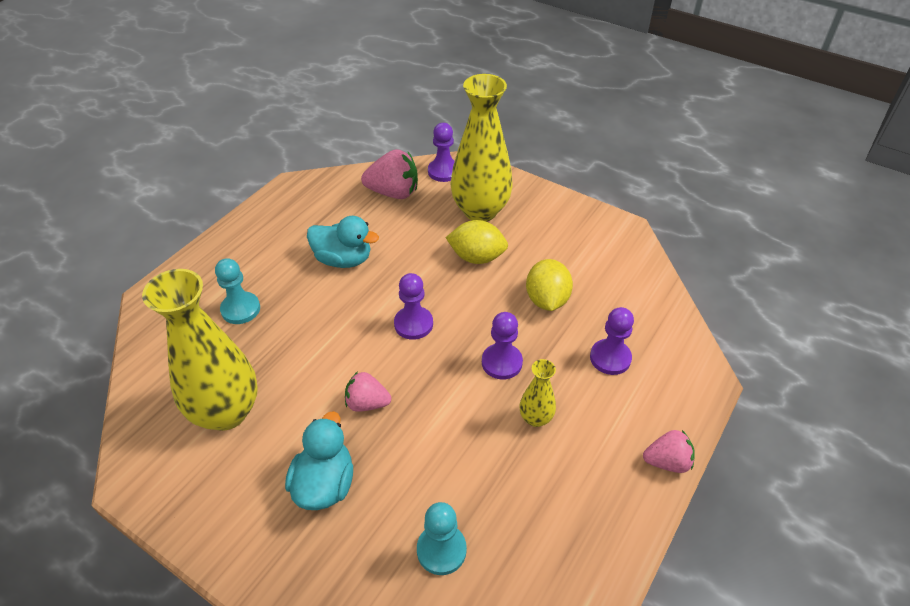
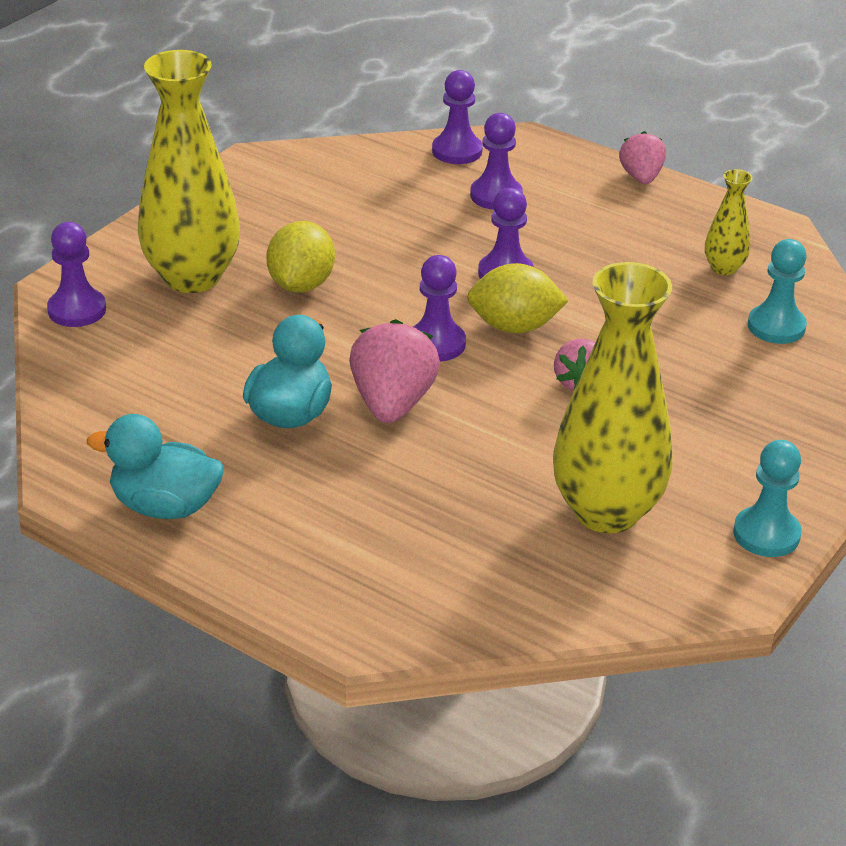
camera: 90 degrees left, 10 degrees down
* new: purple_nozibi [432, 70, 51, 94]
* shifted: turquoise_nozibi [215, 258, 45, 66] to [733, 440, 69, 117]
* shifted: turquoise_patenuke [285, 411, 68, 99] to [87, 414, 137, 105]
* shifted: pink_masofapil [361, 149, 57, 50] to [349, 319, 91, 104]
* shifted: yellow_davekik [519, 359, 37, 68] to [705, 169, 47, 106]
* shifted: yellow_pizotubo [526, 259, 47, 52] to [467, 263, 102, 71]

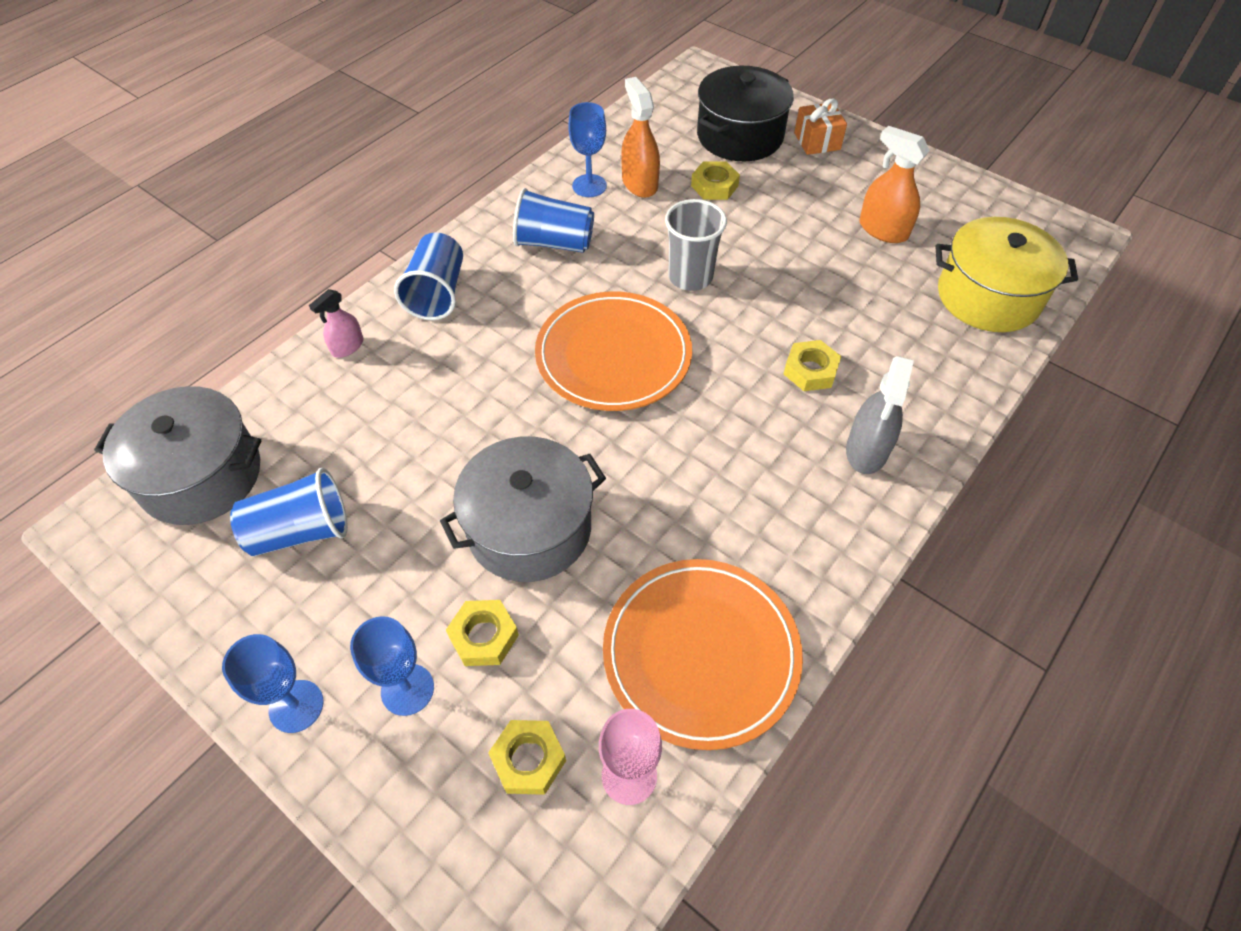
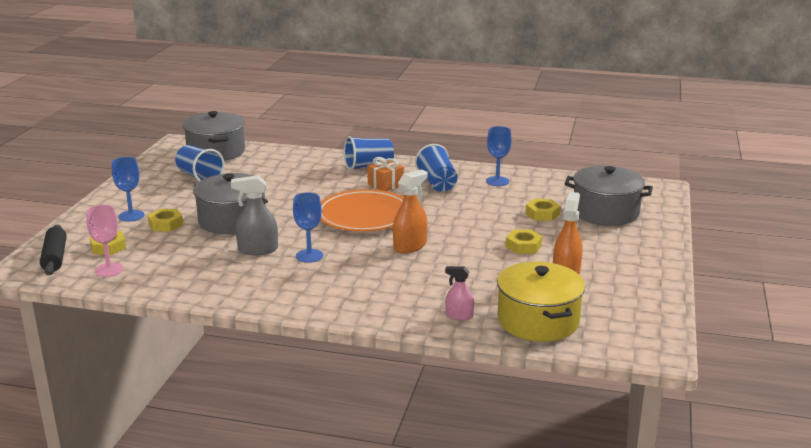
camera: 65 degrees right, 30 degrees down
* gone: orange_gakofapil [603, 559, 200, 191]
* gone: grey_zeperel [665, 199, 62, 92]
* new: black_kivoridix [40, 224, 27, 51]
* shifted: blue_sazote [222, 634, 101, 99] to [293, 192, 30, 71]
* shifted: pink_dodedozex [309, 289, 55, 69] to [445, 266, 29, 55]
* shifted: orange_dodedozex [621, 77, 39, 121] to [393, 169, 35, 84]
* shifted: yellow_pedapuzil [784, 340, 57, 51] to [506, 229, 36, 25]
* shifted: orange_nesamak [794, 98, 53, 57] to [367, 157, 37, 34]
* shifted: grey_dodedozex [846, 356, 68, 118] to [231, 175, 47, 80]
* repainted: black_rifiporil [697, 66, 97, 95] to grey_rifiporil [564, 166, 89, 60]

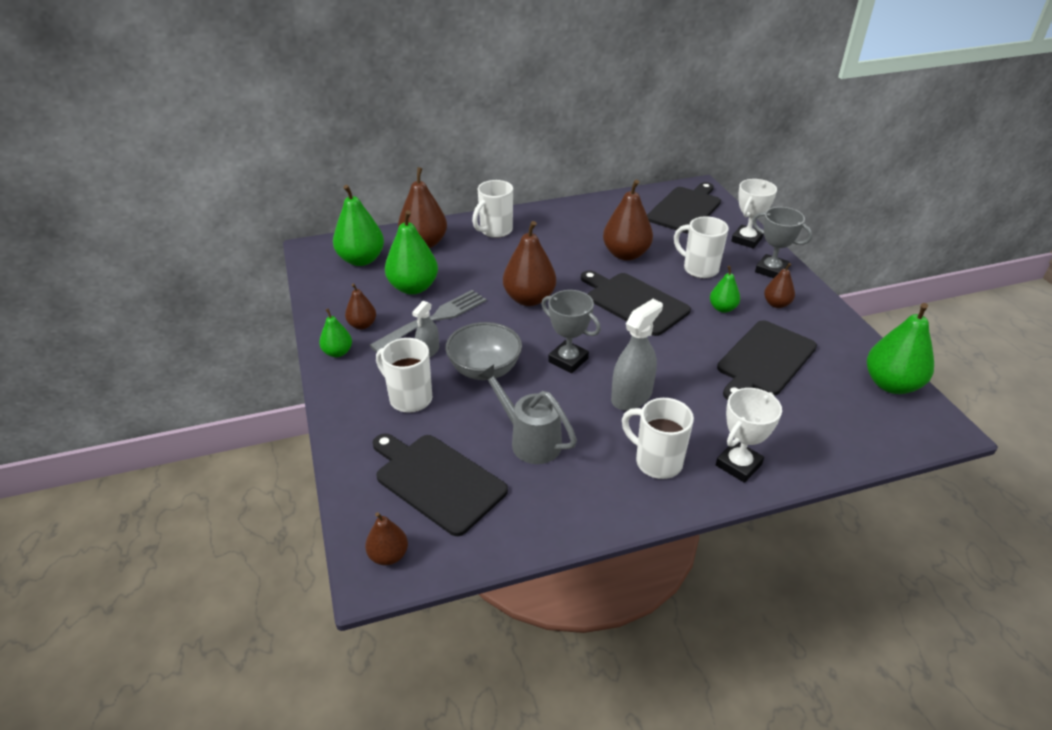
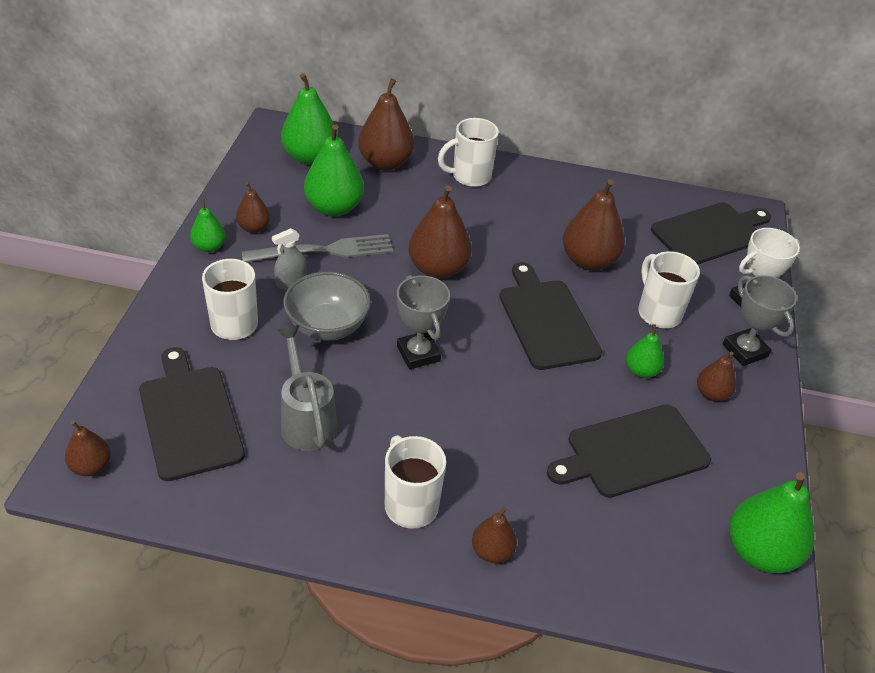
camera: 25 degrees right, 5 degrees up
* gone: grey_dodedozex [611, 299, 52, 111]
* swapped: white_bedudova [716, 388, 66, 95] to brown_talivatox [472, 507, 45, 56]

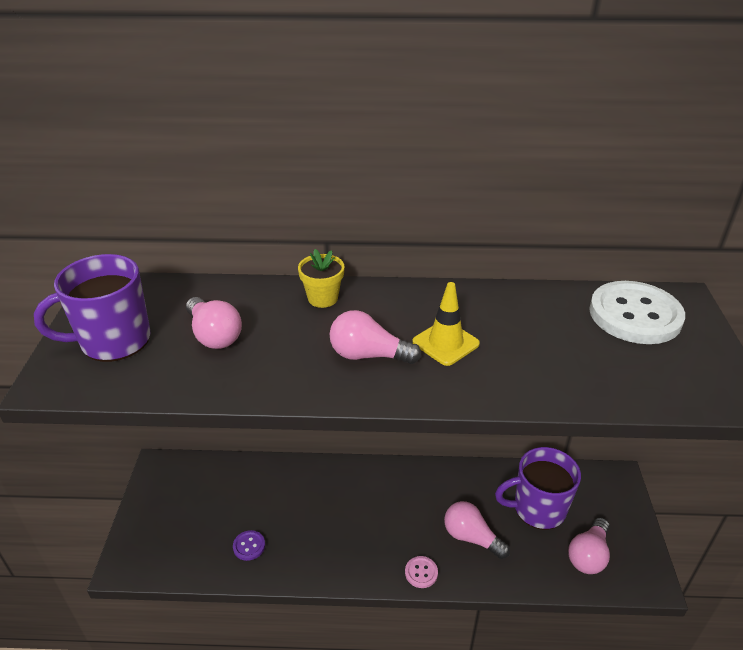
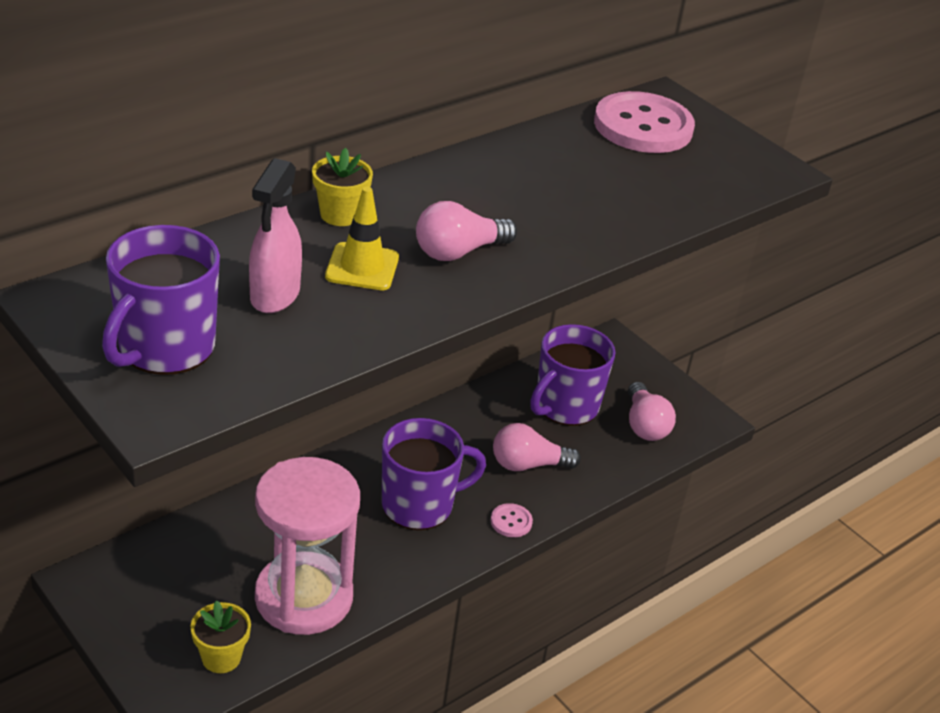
camera: 45 degrees left, 0 degrees up
* new: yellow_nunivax [191, 600, 60, 73]
* new: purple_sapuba [382, 418, 104, 112]
* shifted: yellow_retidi [412, 282, 68, 84] to [325, 187, 74, 103]
* swapped: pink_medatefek [186, 297, 56, 52] to pink_dodedozex [249, 158, 53, 155]
* swapped: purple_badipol [233, 530, 32, 31] to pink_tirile [255, 457, 105, 178]
* repainted: white_badipol [589, 281, 96, 63] to pink_badipol [594, 91, 101, 62]

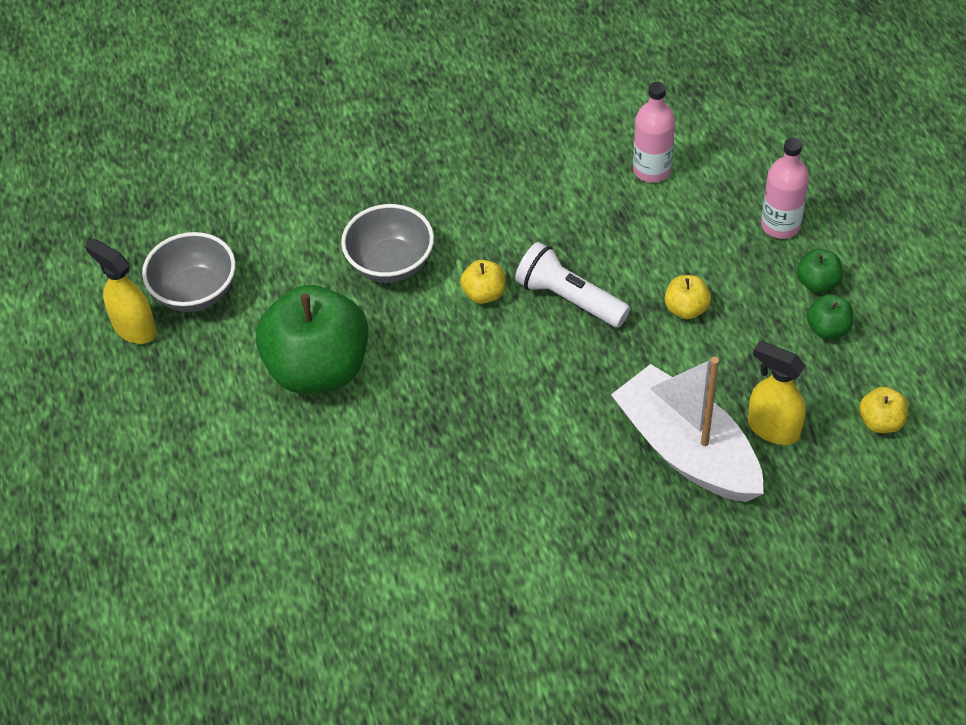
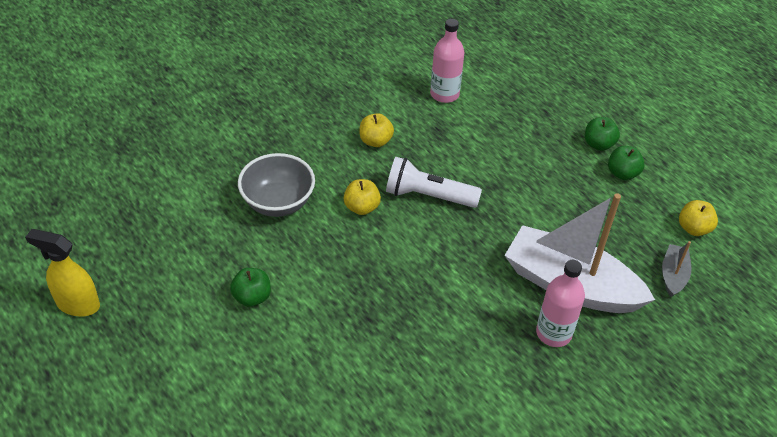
camera: 25 degrees left, 5 degrees down
* gone: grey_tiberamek [142, 232, 94, 80]
* gone: yellow_dodedozex [748, 341, 58, 104]
* new: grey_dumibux [662, 241, 29, 56]
* shifted: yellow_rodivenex [665, 275, 46, 44] to [359, 113, 35, 34]
* shifted: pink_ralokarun [761, 138, 48, 101] to [536, 260, 49, 87]
* scaled: green_rodivenex [256, 285, 112, 109] = [230, 268, 41, 39] x0.42

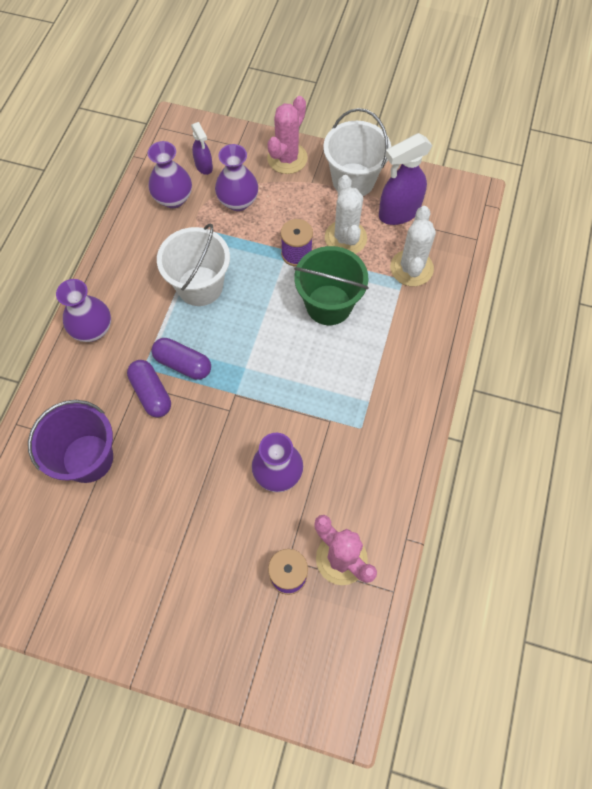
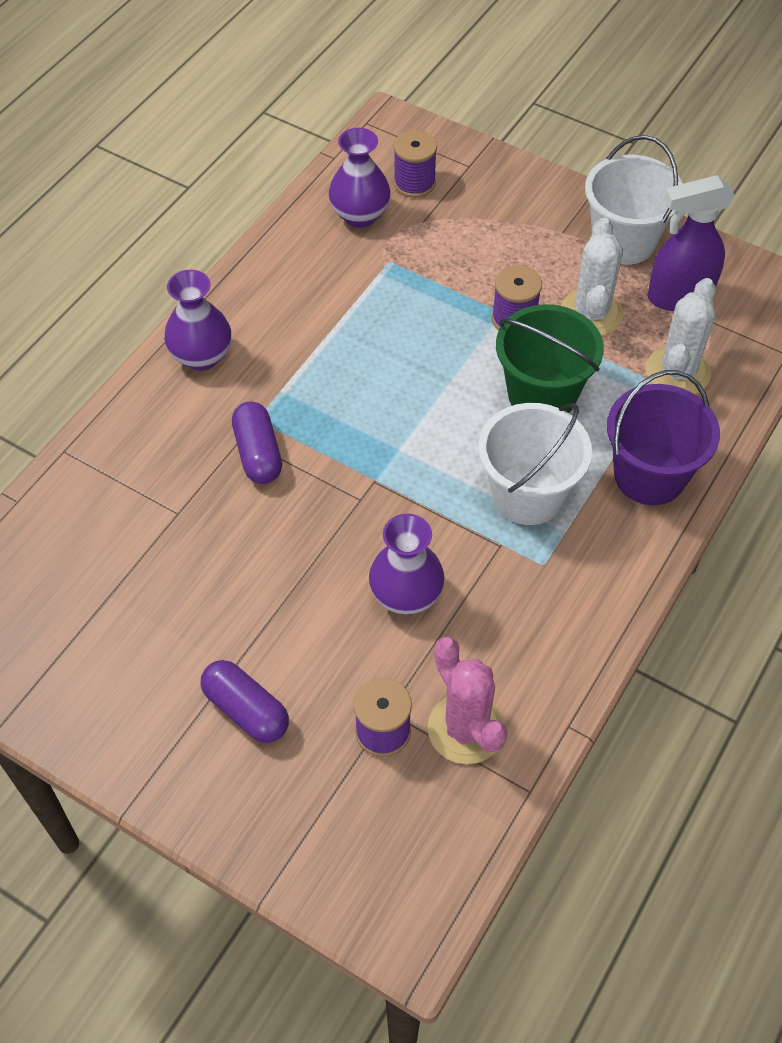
camera: 15 degrees right, 10 degrees down
* gone: purple_davekik [215, 144, 43, 67]
* gone: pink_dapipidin [267, 96, 41, 78]
* shifted: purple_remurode [28, 400, 85, 83] to [607, 370, 113, 135]
* shifted: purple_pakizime [151, 338, 60, 42] to [201, 660, 88, 83]
* shifted: white_remurode [157, 223, 73, 83] to [478, 403, 114, 122]
* swapped: purple_dodedozex [191, 122, 22, 53] to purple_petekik [393, 130, 44, 68]

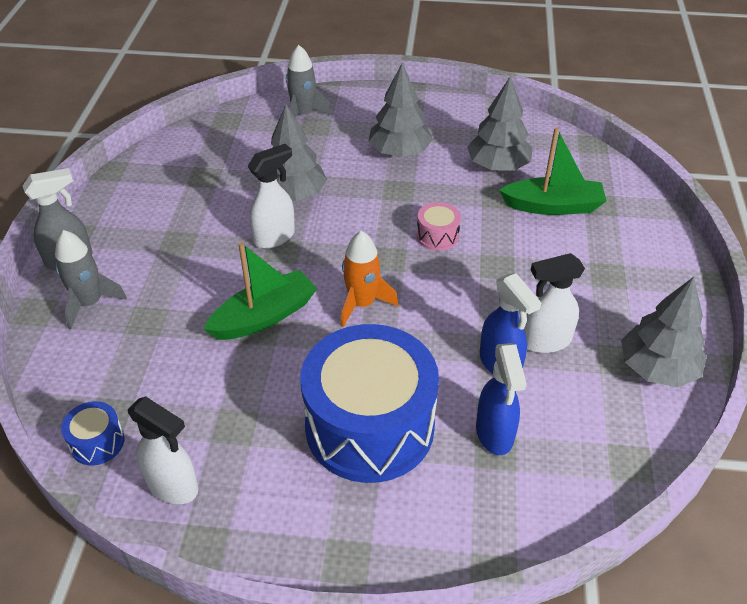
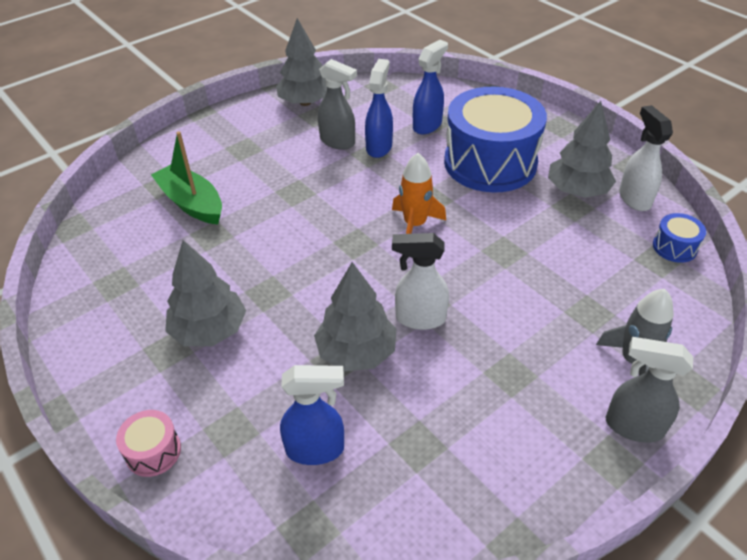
camera: 135 degrees left, 0 degrees up
* gone: green_dumibux [203, 242, 114, 98]
* gone: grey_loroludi [286, 45, 46, 73]
* new: blue_dodedozex [280, 365, 64, 100]
* shifted: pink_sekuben [417, 202, 44, 49] to [116, 410, 65, 67]
* shifted: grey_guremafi [467, 76, 66, 95] to [548, 101, 68, 97]
* repainted: white_dodedozex [524, 253, 61, 100] to grey_dodedozex [318, 59, 39, 91]

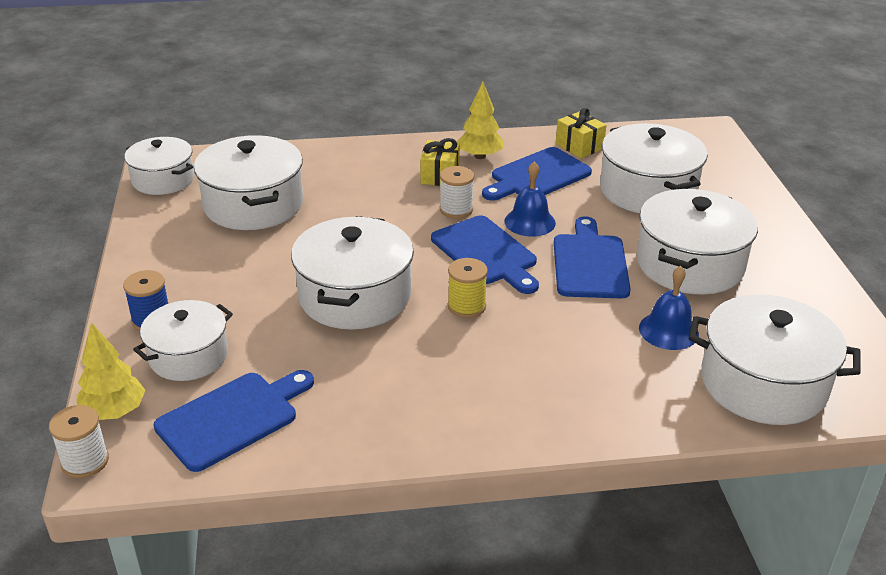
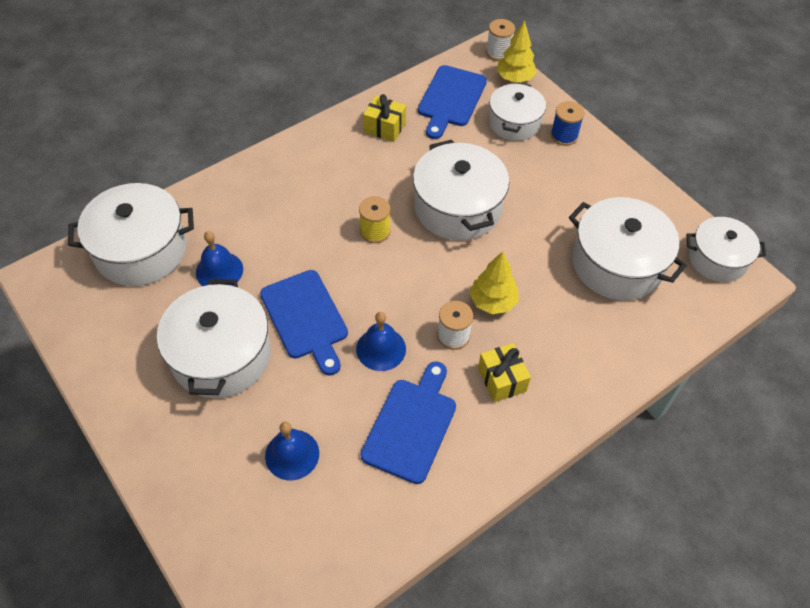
camera: 150 degrees right, 20 degrees up
* gone: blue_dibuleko [431, 216, 108, 78]
* shifted: yellow_guremafi [457, 82, 47, 77] to [470, 251, 49, 63]
* shifted: yellow_nesamak [556, 108, 50, 50] to [363, 94, 43, 48]
* swapped: white_rifiporil [600, 123, 108, 90] to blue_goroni [265, 422, 54, 58]

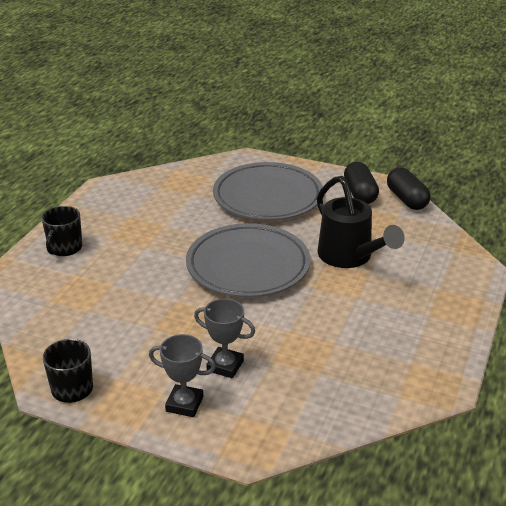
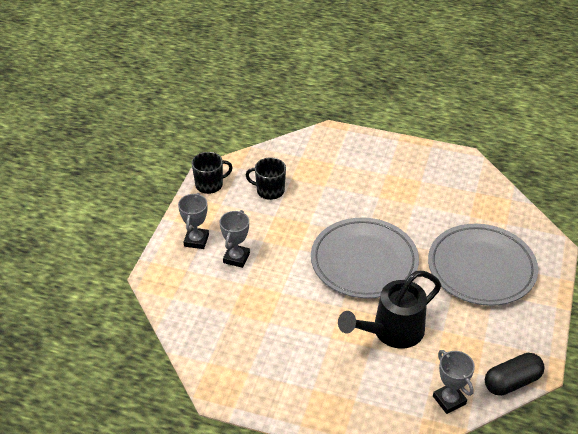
camera: 85 degrees right, 10 degrees up
* gone: black_pakizime [344, 162, 35, 42]
* new: grey_bedudova [433, 350, 42, 64]
* shifted: black_sapuba [42, 206, 40, 50] to [246, 157, 40, 43]

